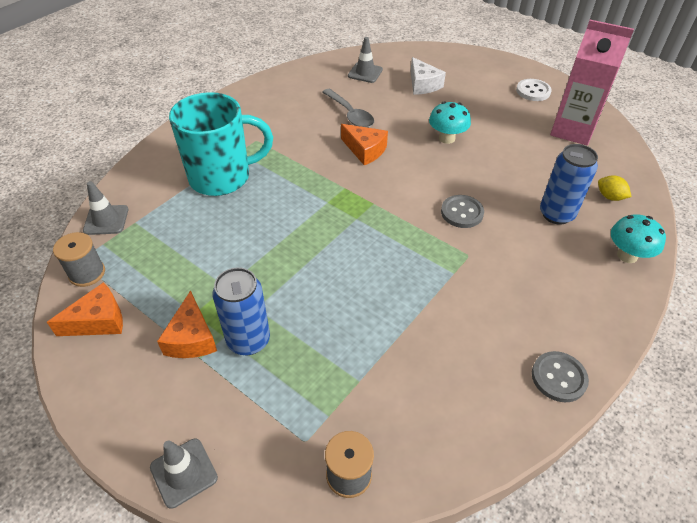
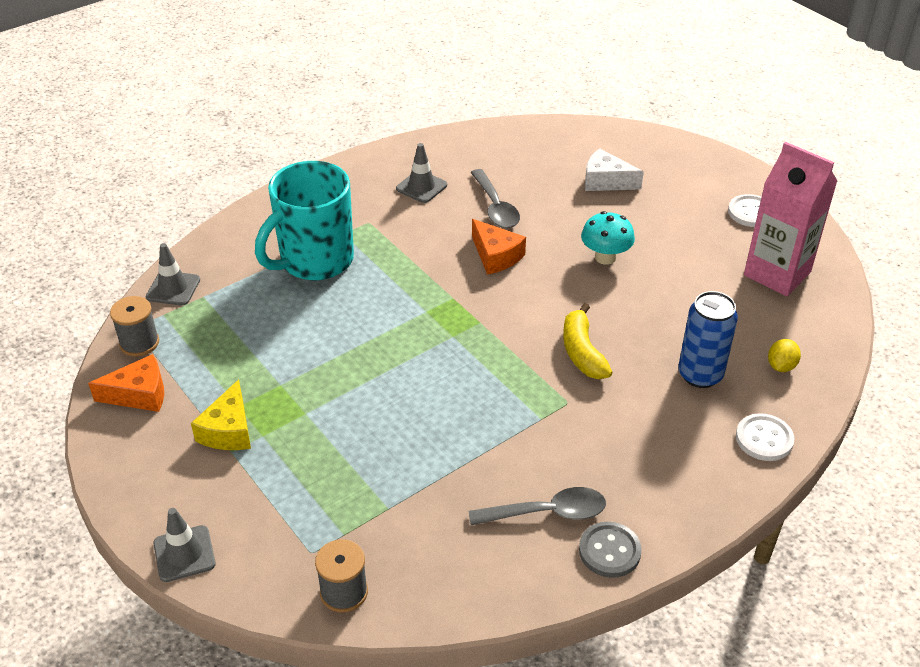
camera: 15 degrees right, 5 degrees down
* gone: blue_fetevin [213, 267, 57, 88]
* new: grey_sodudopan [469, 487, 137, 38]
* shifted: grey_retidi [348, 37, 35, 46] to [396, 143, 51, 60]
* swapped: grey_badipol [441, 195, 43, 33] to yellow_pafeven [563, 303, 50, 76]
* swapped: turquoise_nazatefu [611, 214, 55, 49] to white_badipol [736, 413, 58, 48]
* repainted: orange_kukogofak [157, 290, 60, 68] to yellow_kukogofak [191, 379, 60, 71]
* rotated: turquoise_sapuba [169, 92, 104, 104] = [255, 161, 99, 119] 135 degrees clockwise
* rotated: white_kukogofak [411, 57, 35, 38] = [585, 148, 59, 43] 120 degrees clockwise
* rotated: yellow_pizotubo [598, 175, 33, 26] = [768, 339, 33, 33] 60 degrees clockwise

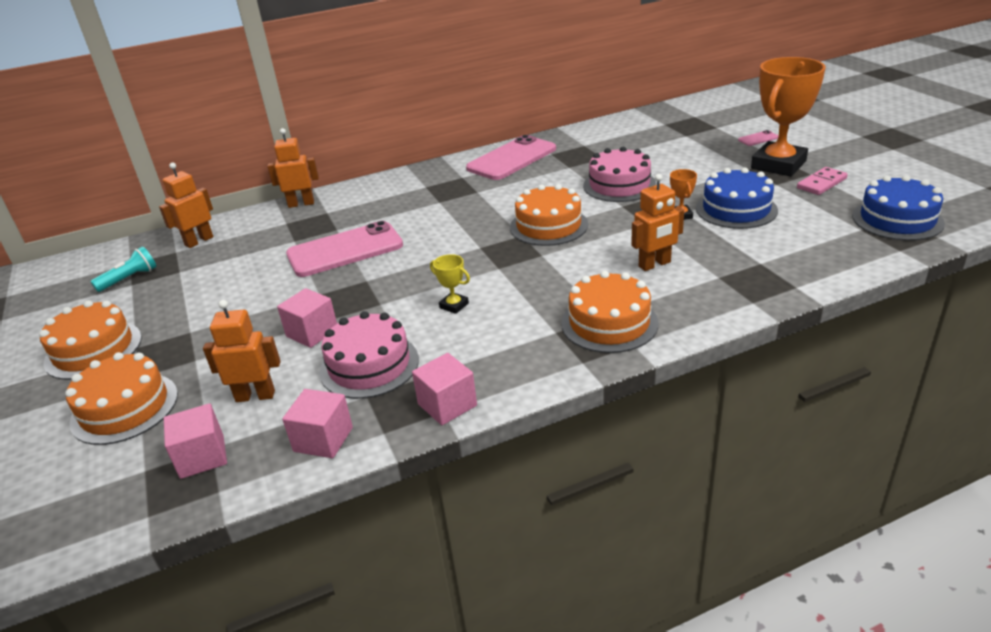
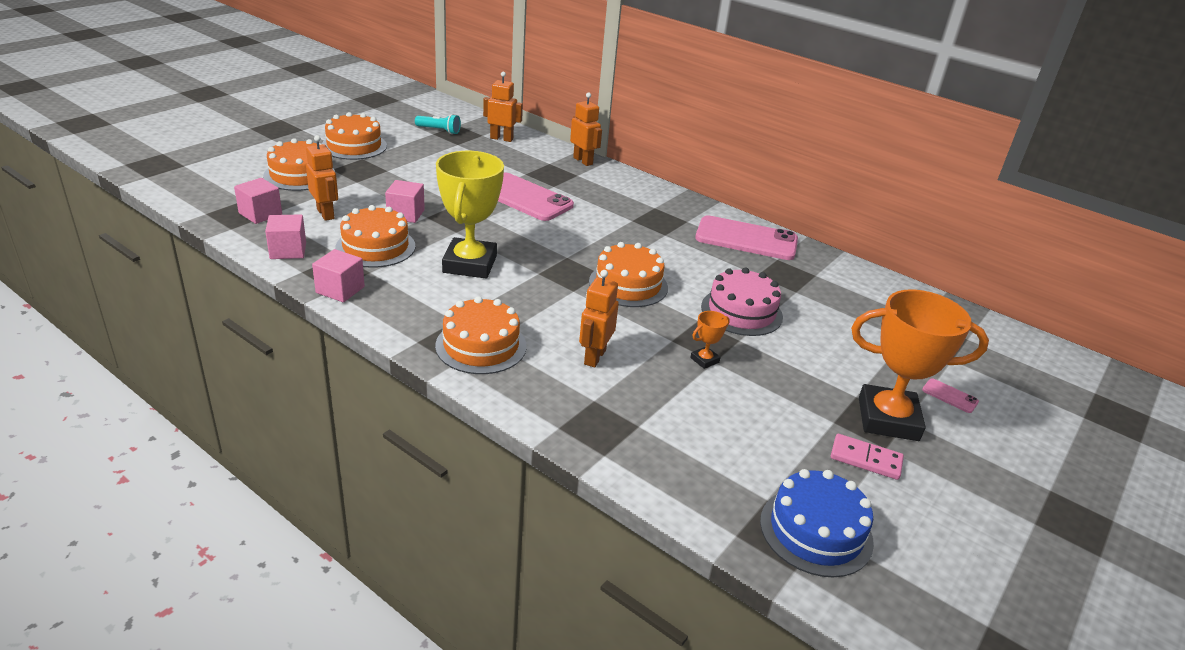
camera: 55 degrees right, 0 degrees up
* gone: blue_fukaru [696, 168, 82, 61]
* repainted: pink_fukaru [319, 311, 100, 88] to orange_fukaru [335, 205, 80, 63]
* rotated: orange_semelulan [631, 174, 53, 97] = [579, 270, 40, 97] 75 degrees clockwise
* scaled: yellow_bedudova [430, 254, 40, 60] = [436, 151, 68, 127] x2.43

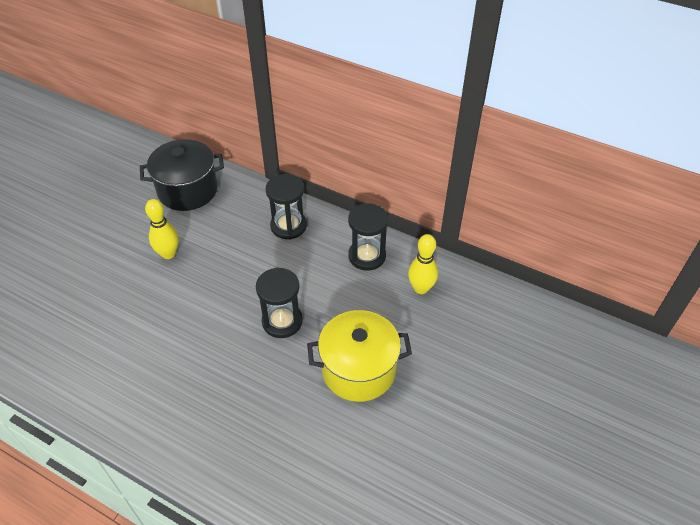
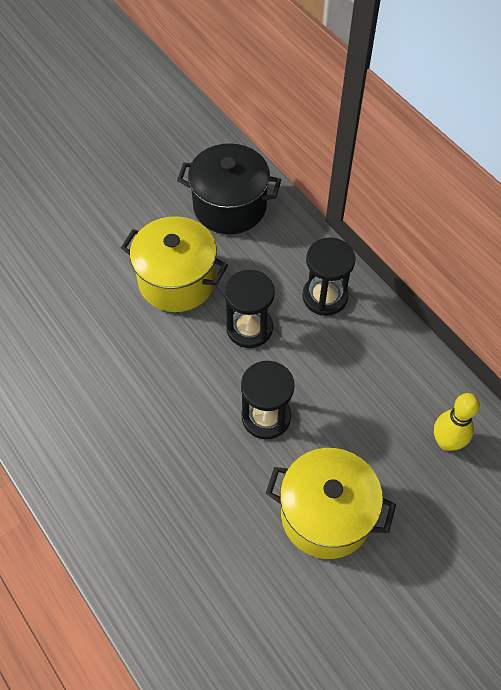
camera: 25 degrees right, 10 degrees up
* shifted: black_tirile [348, 203, 40, 67] to [224, 270, 51, 78]
* swapped: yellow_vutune [145, 199, 34, 60] to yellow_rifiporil [121, 216, 107, 96]

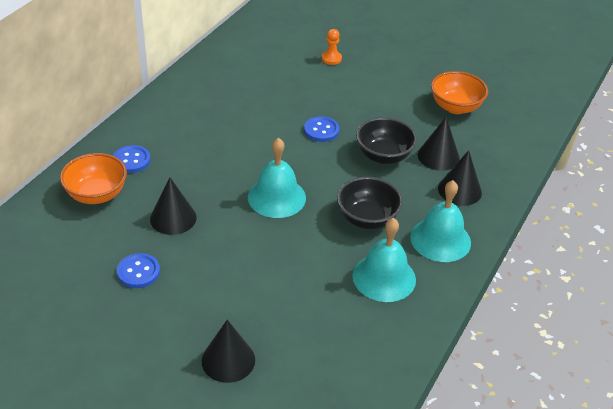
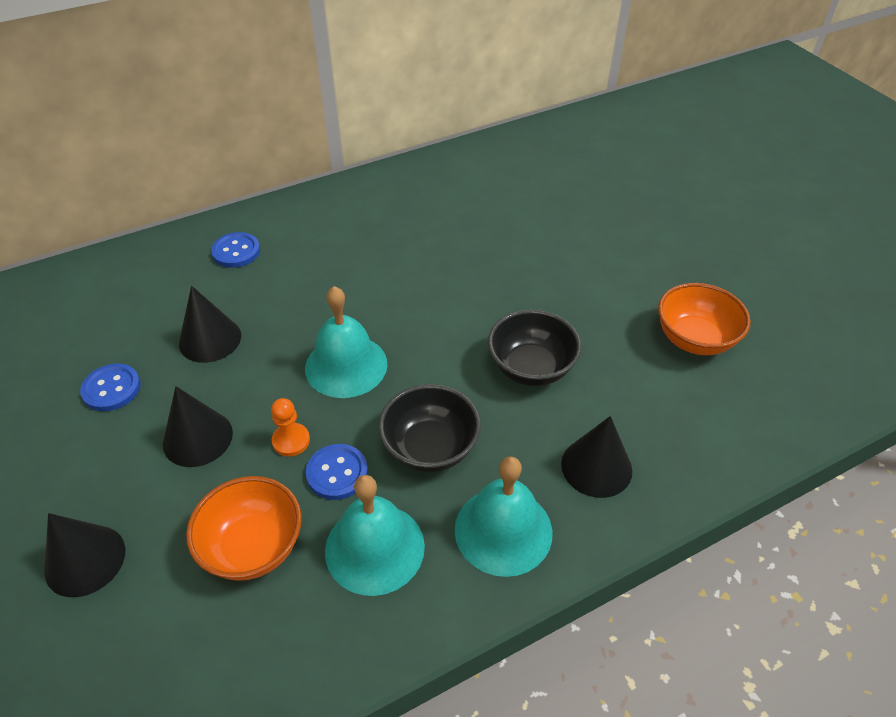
camera: 35 degrees right, 5 degrees up
* shifted: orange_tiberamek [60, 153, 67, 51] to [186, 476, 116, 105]
* shifted: blue_badipol [304, 116, 35, 26] to [306, 444, 62, 56]
* shifted: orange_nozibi [322, 29, 20, 36] to [271, 398, 39, 59]
* shifted: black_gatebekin [417, 117, 43, 54] to [163, 386, 70, 81]

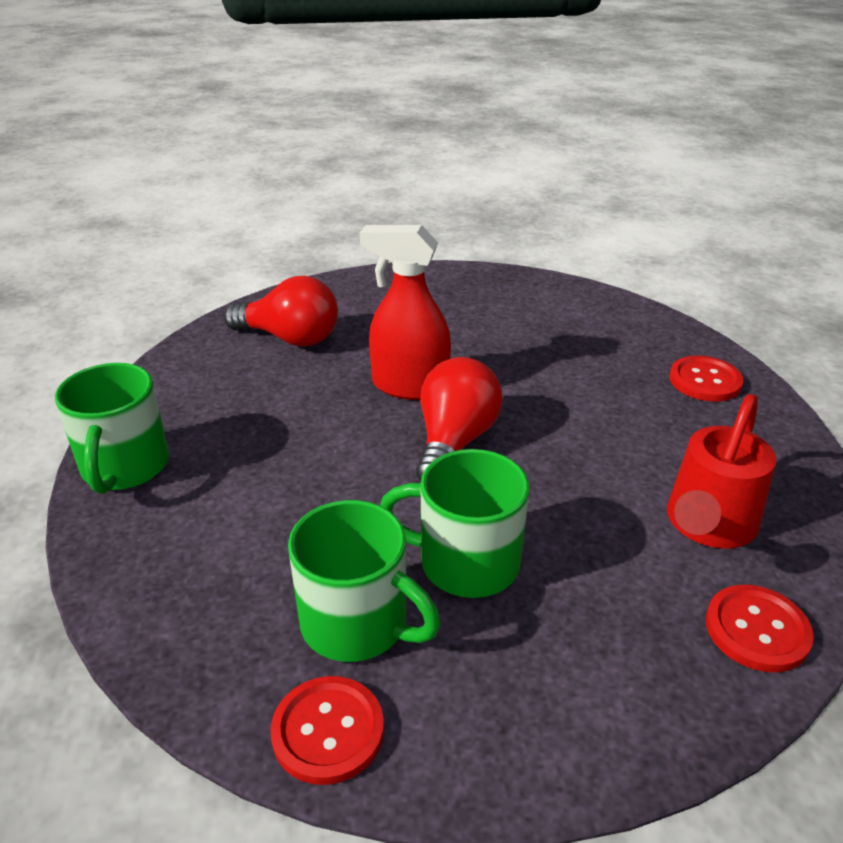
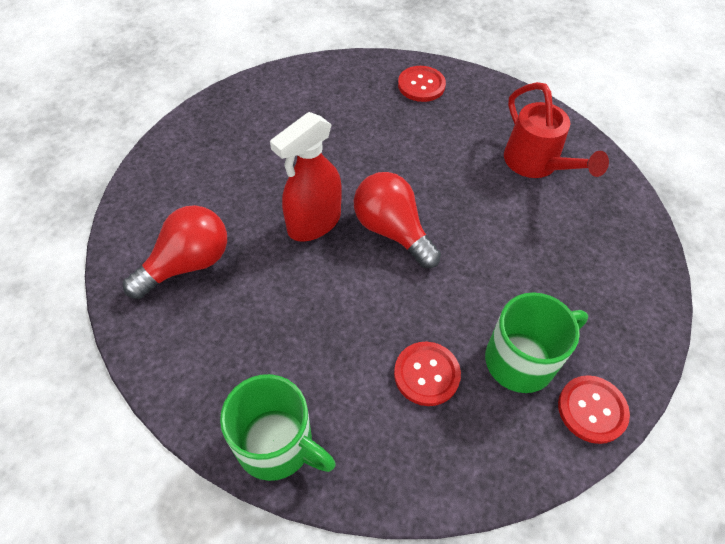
camera: 60 degrees left, 20 degrees up
* gone: green_sapuba [380, 449, 149, 149]
* shifted: red_badipol [706, 585, 108, 87] to [394, 342, 67, 64]

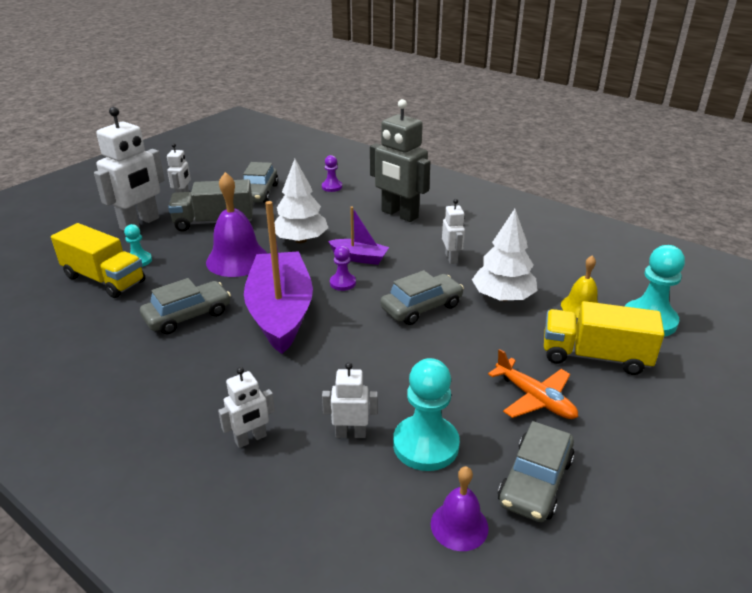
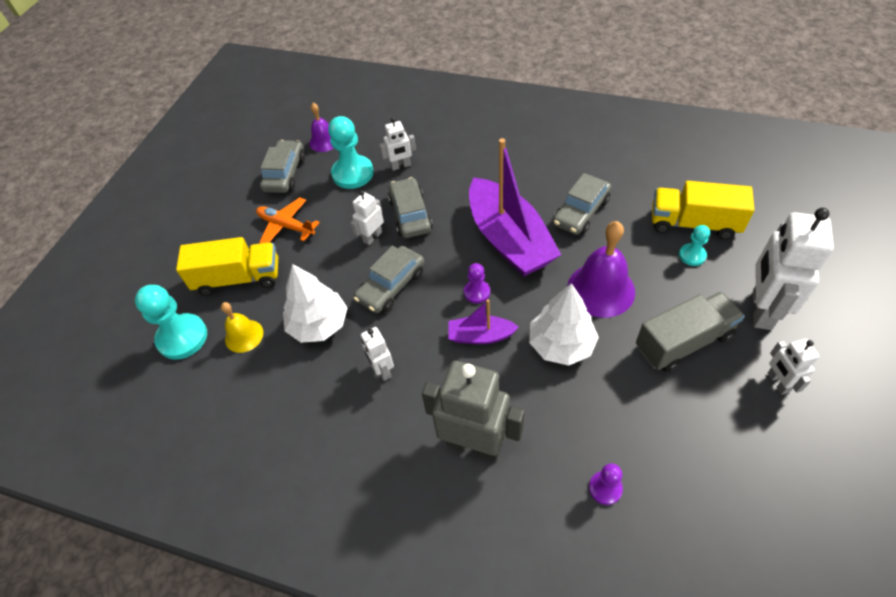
camera: 165 degrees right, 20 degrees up
* shifted: white_semelulan [218, 367, 57, 81] to [351, 190, 33, 55]
* shifted: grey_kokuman [243, 162, 36, 41] to [388, 177, 45, 61]

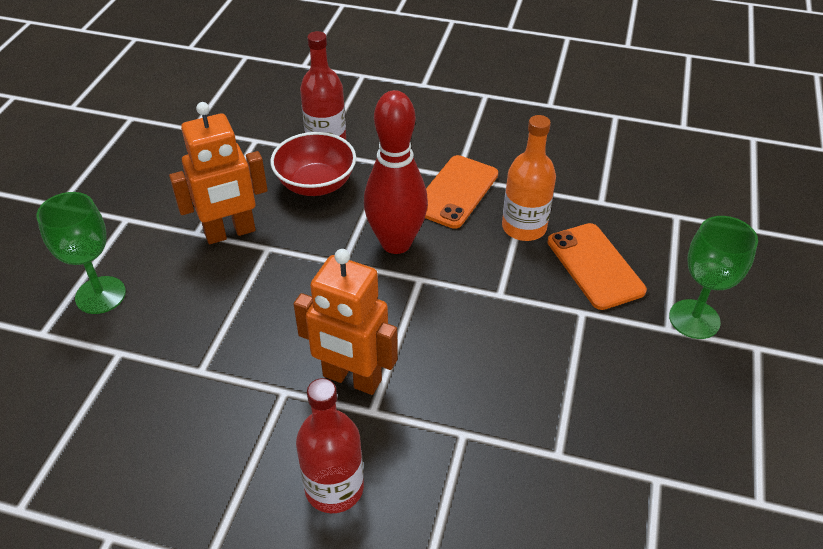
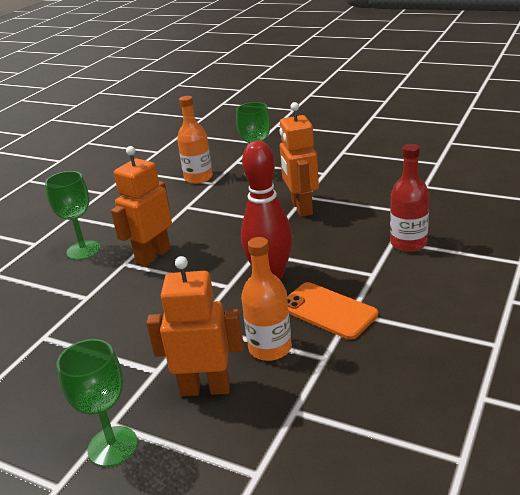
camera: 105 degrees right, 15 degrees down
* gone: red_tiberamek [270, 132, 86, 64]
* new: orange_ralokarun [177, 96, 36, 88]
* swapped: red_ralokarun [296, 378, 68, 135] to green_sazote [45, 171, 56, 89]
* swapped: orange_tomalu [547, 223, 100, 87] to orange_semelulan [147, 256, 96, 140]

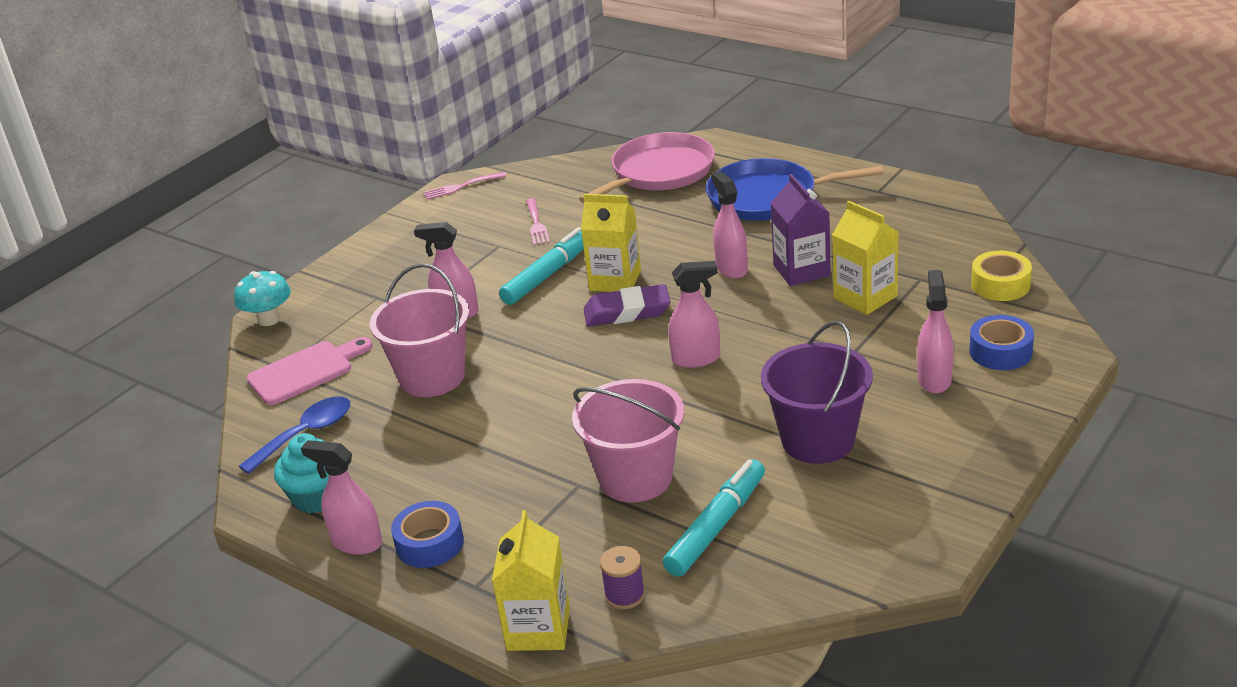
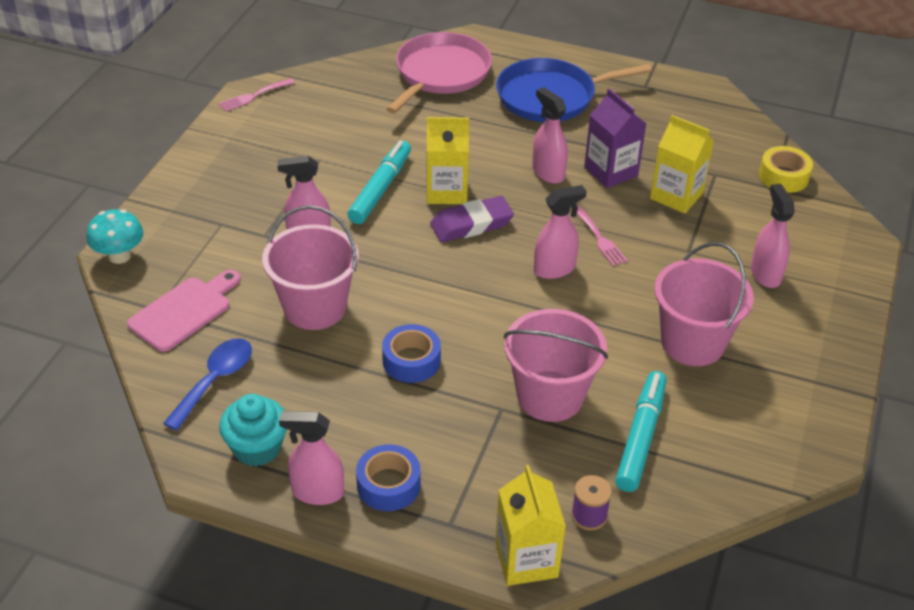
camera: 20 degrees left, 10 degrees up
* shifted: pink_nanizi [526, 198, 24, 47] to [571, 205, 57, 61]
* shifted: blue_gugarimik [969, 315, 65, 55] to [382, 324, 59, 59]
* repainted: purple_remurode [761, 321, 112, 143] to pink_remurode [655, 242, 99, 124]

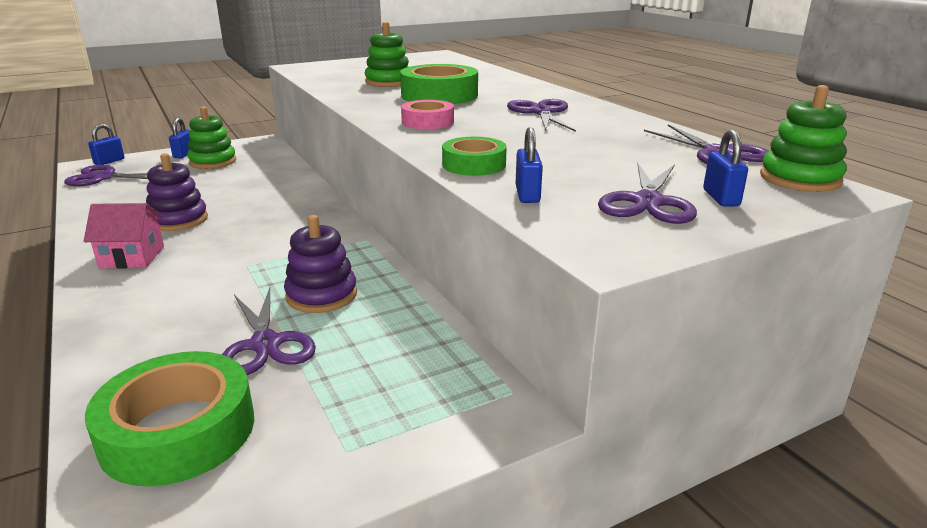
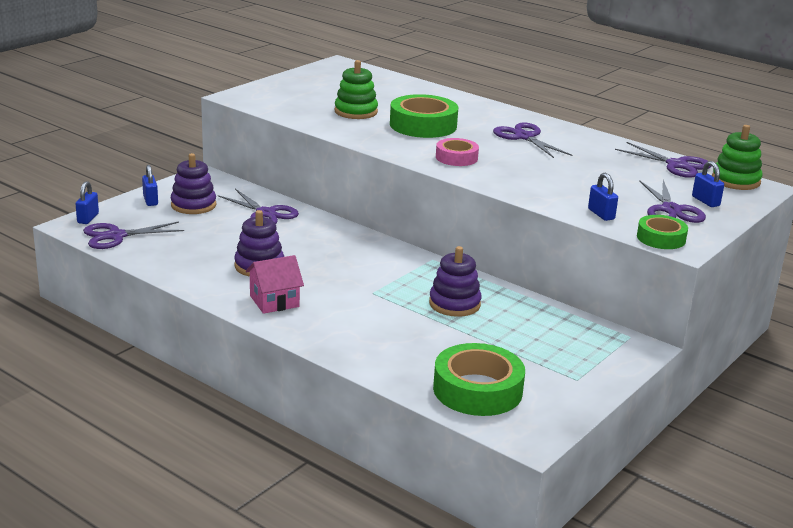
camera: 25 degrees left, 0 degrees up
* shifted: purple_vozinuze [222, 287, 94, 88] to [218, 189, 81, 35]
* shifted: green_gugarimik [442, 137, 65, 39] to [637, 215, 51, 34]
* repainted: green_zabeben [187, 107, 49, 62] to purple_zabeben [171, 153, 45, 61]

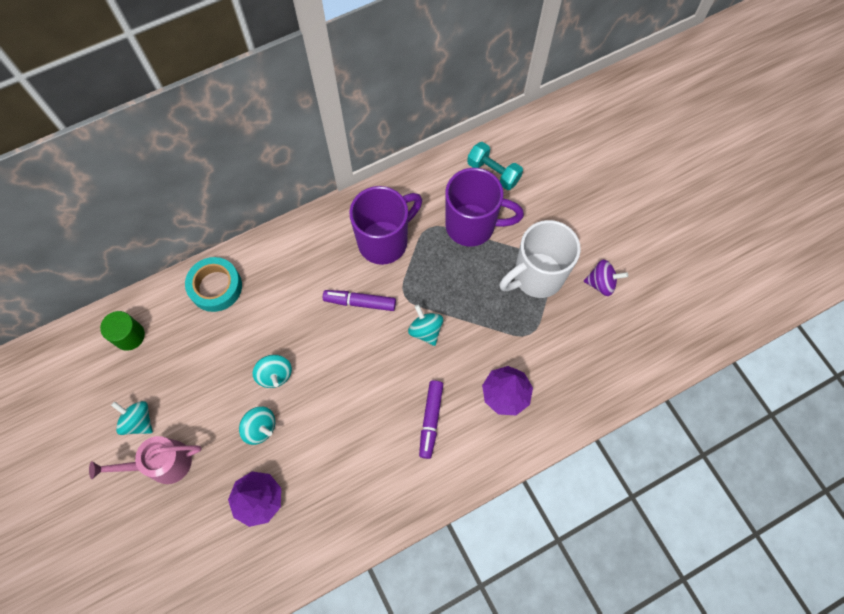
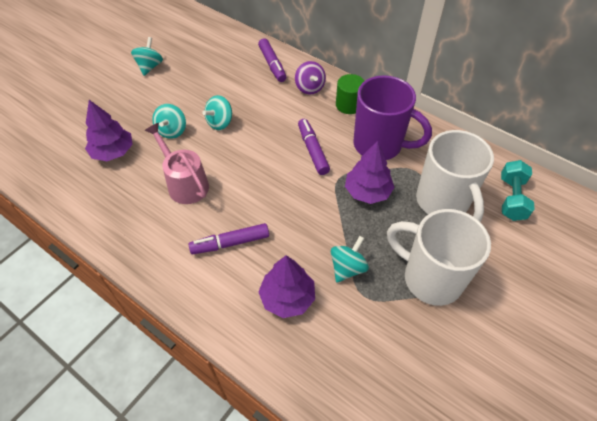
camera: 65 degrees right, 15 degrees down
* new: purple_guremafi [345, 141, 50, 63]
* shifted: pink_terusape [89, 436, 113, 48] to [145, 123, 64, 81]
* shifted: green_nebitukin [100, 311, 45, 40] to [336, 74, 28, 40]
* shifted: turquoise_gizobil [408, 304, 35, 42] to [331, 236, 38, 47]
* shifted: purple_gizobil [584, 260, 44, 36] to [295, 61, 31, 34]
* swapped: turquoise_gugarimik [185, 257, 57, 55] to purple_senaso [258, 38, 28, 44]
* repainted: purple_sapuba [445, 168, 79, 79] to white_sapuba [416, 130, 78, 92]

